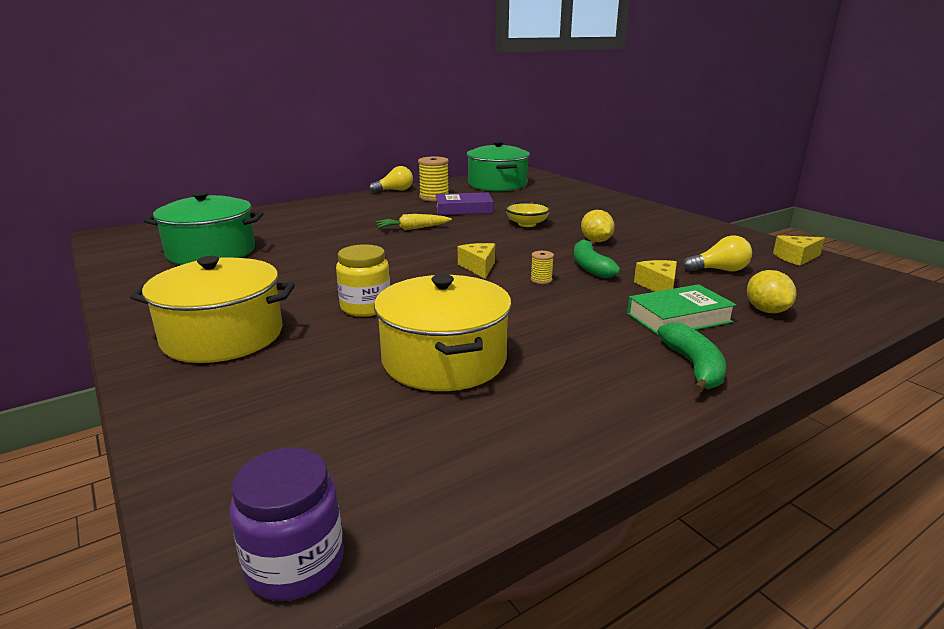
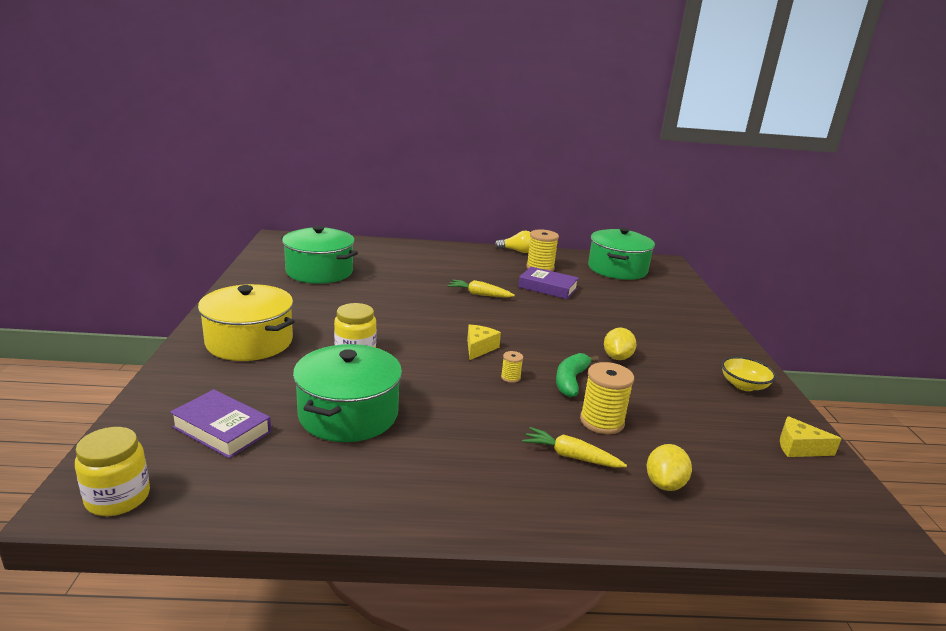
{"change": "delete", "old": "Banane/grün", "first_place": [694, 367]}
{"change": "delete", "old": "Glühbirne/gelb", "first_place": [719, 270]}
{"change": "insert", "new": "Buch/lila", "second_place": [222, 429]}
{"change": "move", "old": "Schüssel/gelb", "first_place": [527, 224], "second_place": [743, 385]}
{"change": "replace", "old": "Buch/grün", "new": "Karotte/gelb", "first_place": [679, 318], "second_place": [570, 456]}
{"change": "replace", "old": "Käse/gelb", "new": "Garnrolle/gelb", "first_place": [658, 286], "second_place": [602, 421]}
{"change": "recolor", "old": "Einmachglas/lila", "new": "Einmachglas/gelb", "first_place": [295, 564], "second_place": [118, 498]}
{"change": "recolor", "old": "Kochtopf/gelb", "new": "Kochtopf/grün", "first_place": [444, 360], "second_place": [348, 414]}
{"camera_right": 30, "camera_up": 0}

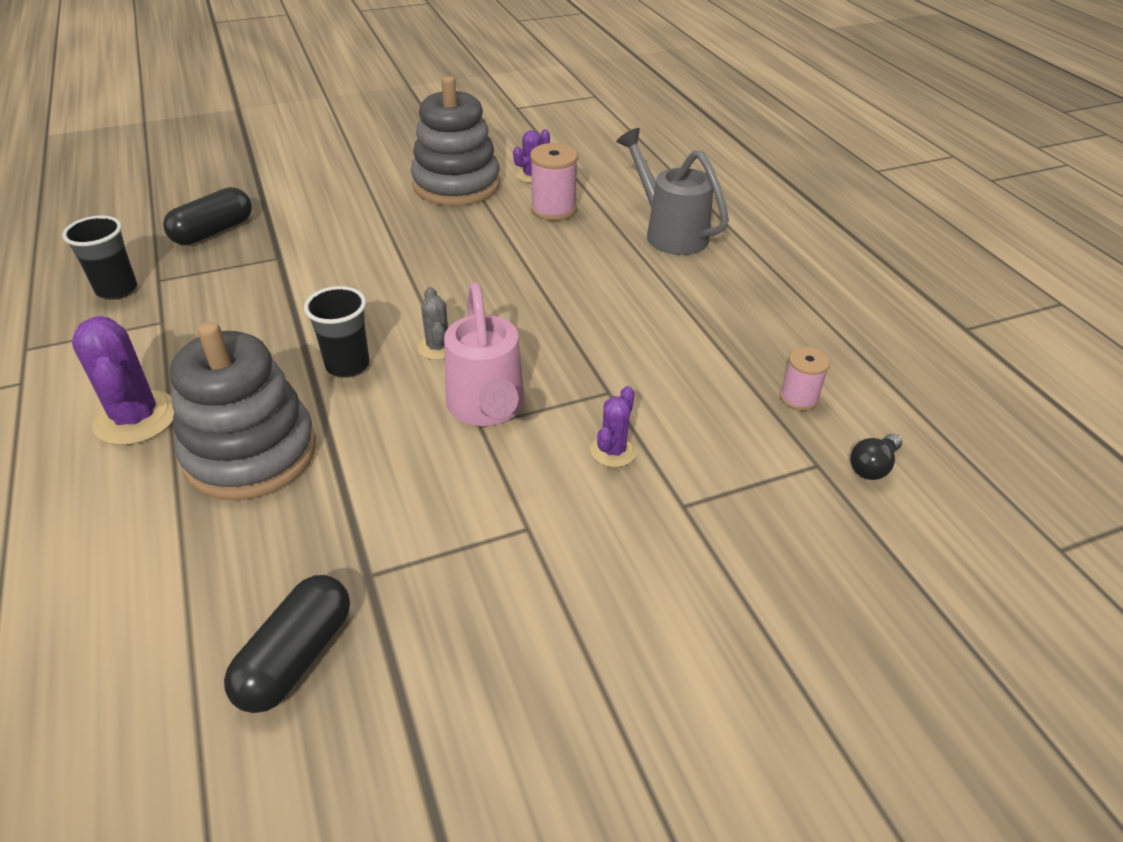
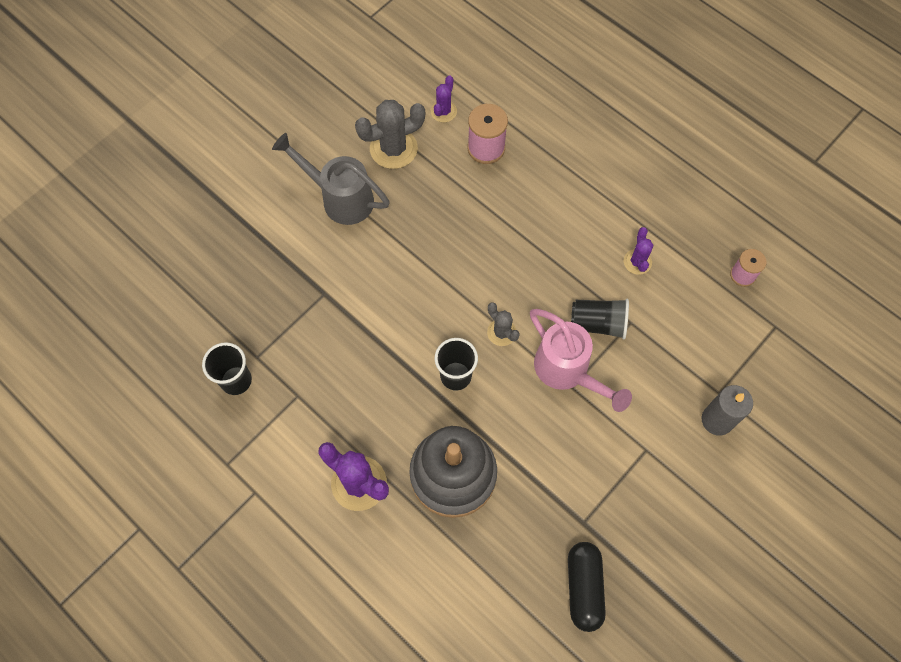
{"change": "delete", "old": "Kapsel/schwarz", "first_place": [213, 231]}
{"change": "delete", "old": "Glühbirne/schwarz", "first_place": [873, 466]}
{"change": "insert", "new": "Becher/schwarz", "second_place": [598, 323]}
{"change": "insert", "new": "Kerze/grau", "second_place": [717, 420]}
{"change": "move", "old": "Kaktus/lila", "first_place": [613, 451], "second_place": [637, 262]}
{"change": "move", "old": "Gießkanne/grau", "first_place": [669, 233], "second_place": [340, 198]}
{"change": "replace", "old": "Stapelspielzeug/grau", "new": "Kaktus/grau", "first_place": [456, 185], "second_place": [393, 148]}
{"camera_right": -25, "camera_up": 25}

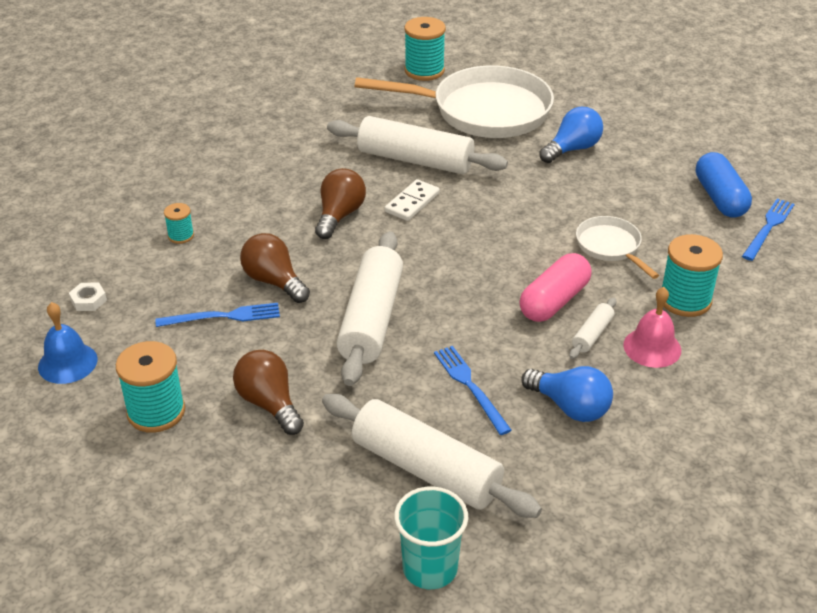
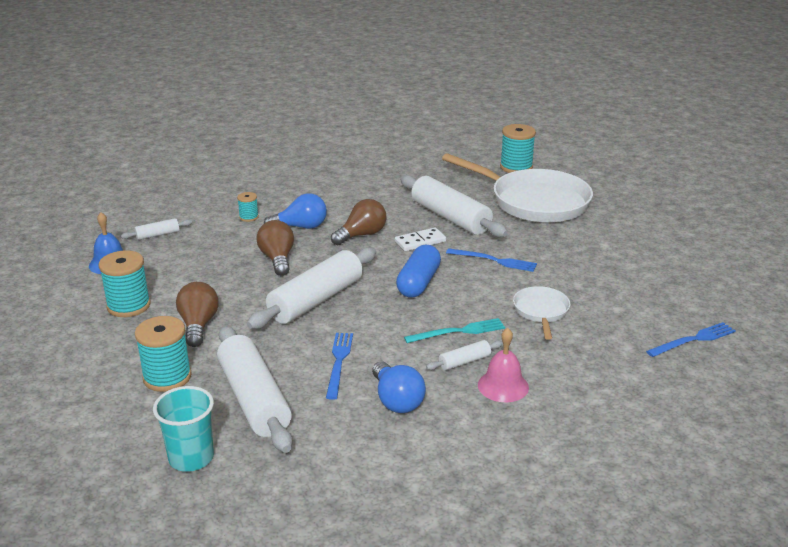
{"change": "move", "old": "Gabel/blau", "first_place": [223, 316], "second_place": [494, 260]}
{"change": "move", "old": "Glühbirne/blau", "first_place": [572, 149], "second_place": [301, 227]}
{"change": "move", "old": "Garnrolle/türkis", "first_place": [685, 300], "second_place": [167, 377]}
{"change": "move", "old": "Kapsel/blau", "first_place": [720, 198], "second_place": [418, 283]}
{"change": "replace", "old": "Sechskantmutter/weiß", "new": "Nudelholz/weiß", "first_place": [88, 300], "second_place": [158, 235]}
{"change": "replace", "old": "Kapsel/rosa", "new": "Gabel/türkis", "first_place": [554, 301], "second_place": [458, 331]}
{"camera_right": 30, "camera_up": -10}

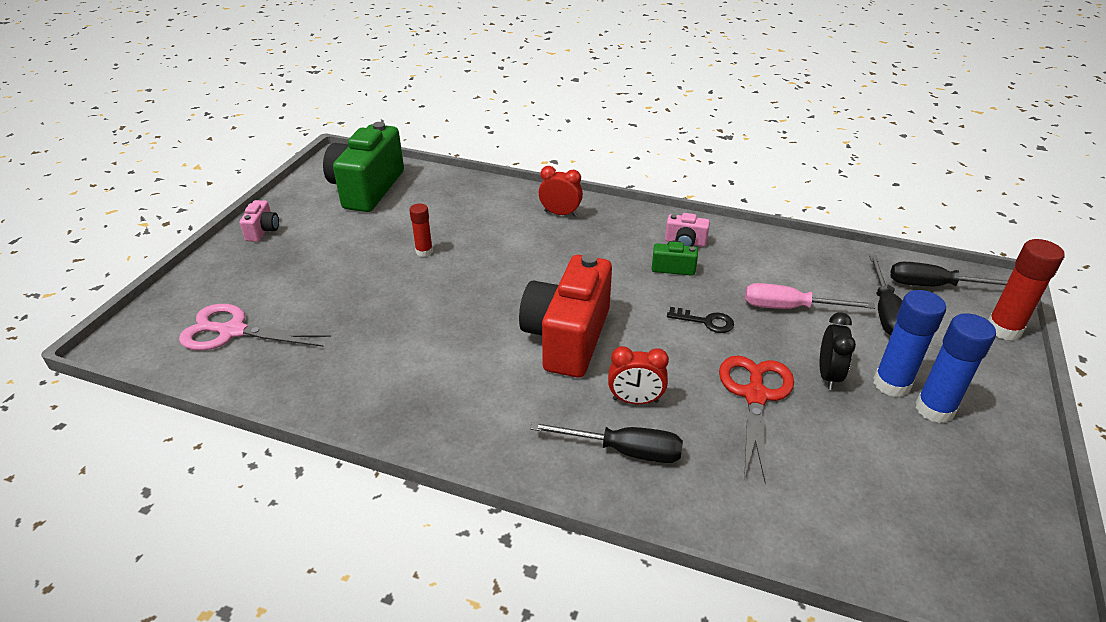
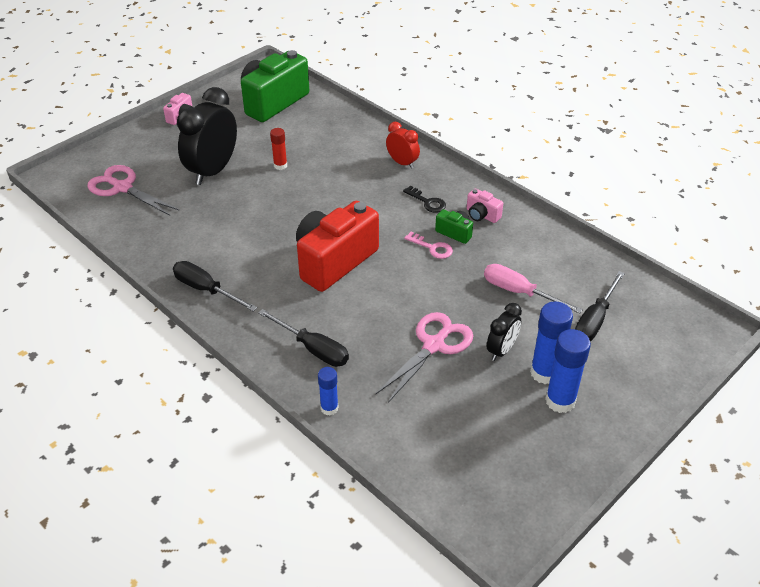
{"change": "delete", "old": "Wecker/rot", "first_place": [635, 400]}
{"change": "delete", "old": "Klebestift/rot", "first_place": [1003, 329]}
{"change": "insert", "new": "Wecker/schwarz", "second_place": [213, 171]}
{"change": "insert", "new": "Klebestift/blau", "second_place": [329, 408]}
{"change": "insert", "new": "Schlüssel/rosa", "second_place": [432, 248]}
{"change": "move", "old": "Schlüssel/schwarz", "first_place": [706, 321], "second_place": [427, 202]}
{"change": "move", "old": "Schraubenzieher/schwarz", "first_place": [934, 286], "second_place": [206, 289]}
{"change": "recolor", "old": "Schere/rot", "new": "Schere/rosa", "first_place": [755, 395], "second_place": [434, 345]}
{"camera_right": 25, "camera_up": 5}

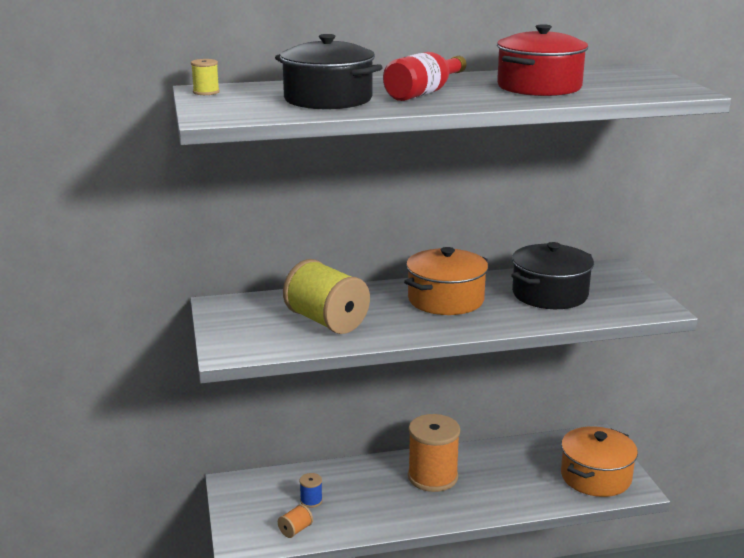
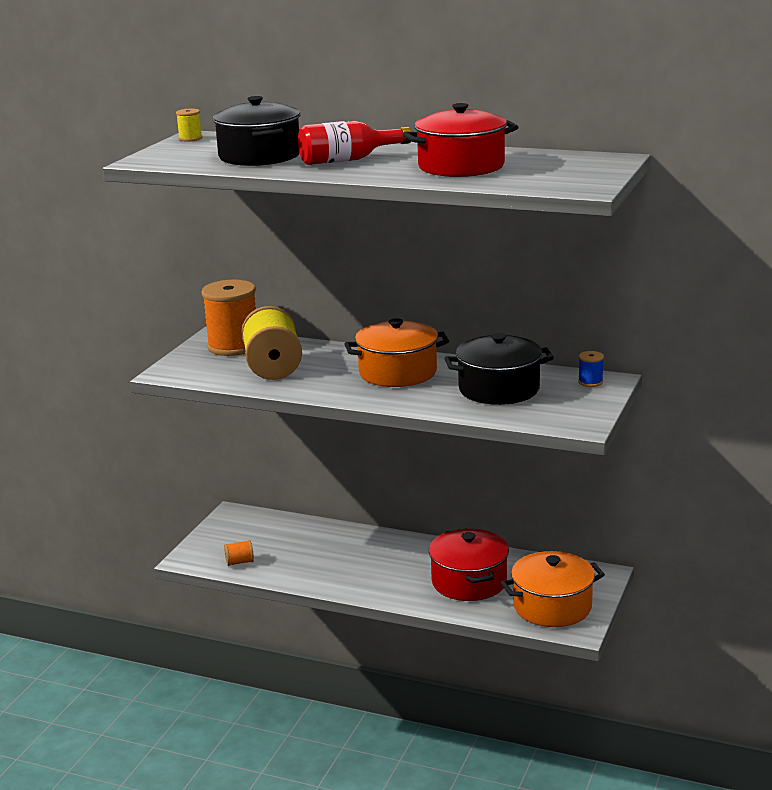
{"change": "insert", "new": "Kochtopf/rot", "second_place": [469, 582]}
{"change": "move", "old": "Garnrolle/blau", "first_place": [311, 501], "second_place": [590, 382]}
{"change": "move", "old": "Garnrolle/orange", "first_place": [432, 477], "second_place": [233, 346]}
{"camera_right": 35, "camera_up": 0}

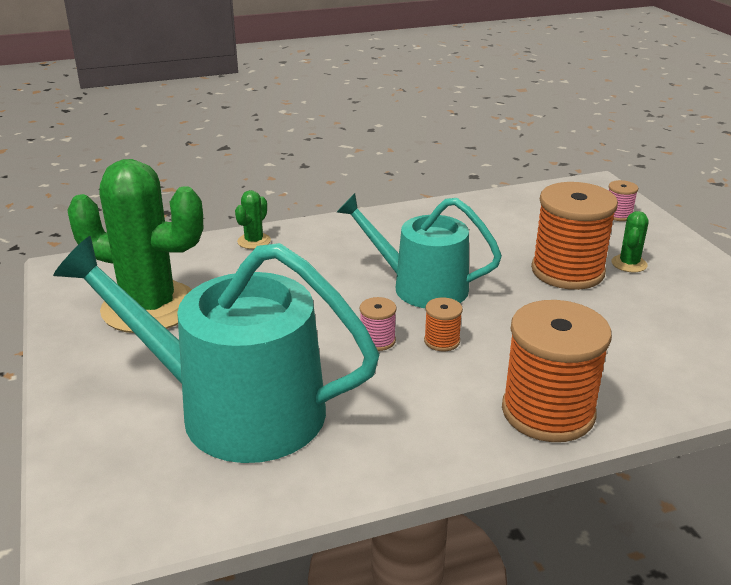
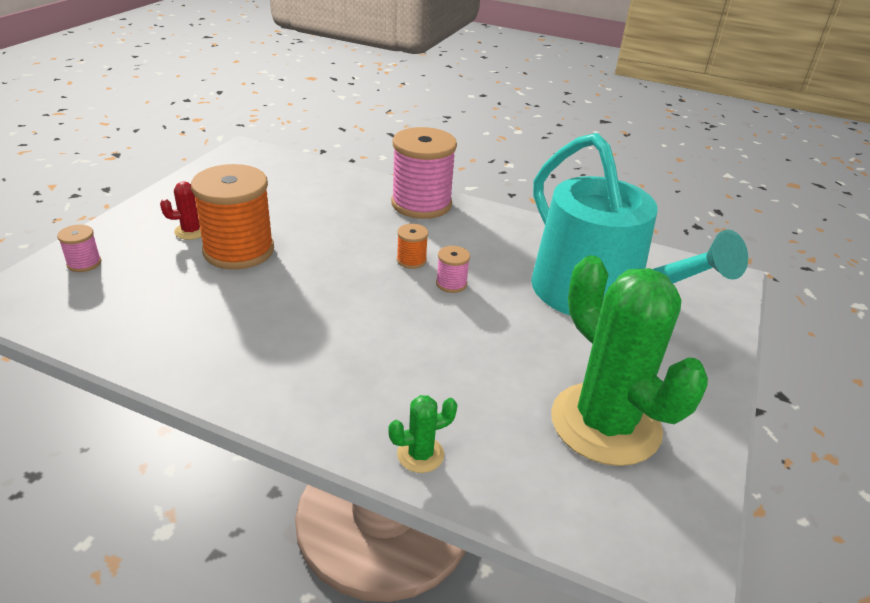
{"change": "delete", "old": "Gießkanne/türkis", "first_place": [421, 286]}
{"change": "recolor", "old": "Garnrolle/orange", "new": "Garnrolle/rosa", "first_place": [548, 412], "second_place": [421, 204]}
{"change": "recolor", "old": "Kaktus/grün", "new": "Kaktus/rot", "first_place": [629, 264], "second_place": [191, 231]}
{"camera_right": -140, "camera_up": 5}

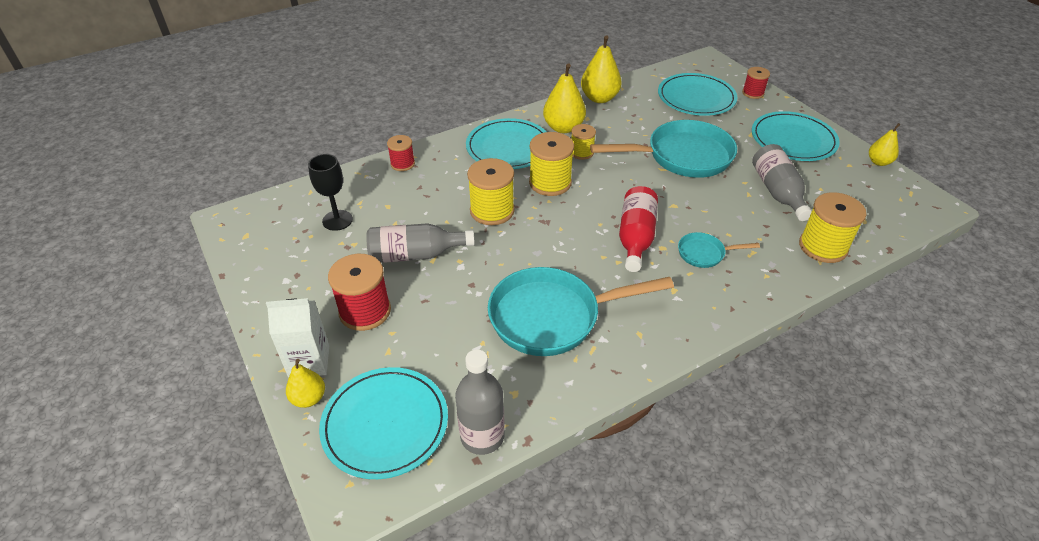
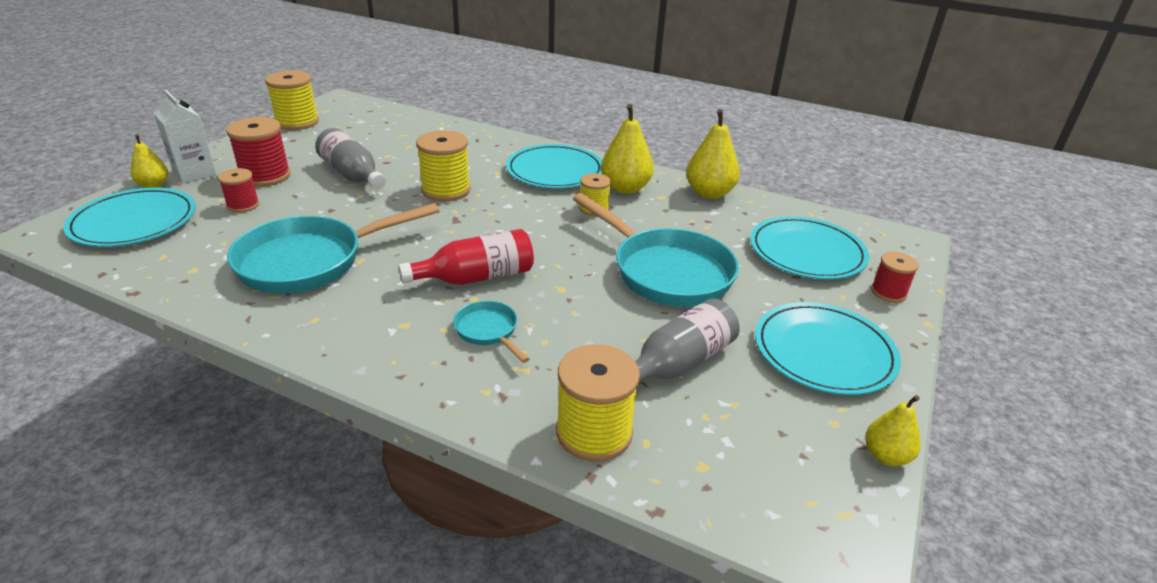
{"change": "delete", "old": "Kelch/schwarz", "first_place": [337, 220]}
{"change": "delete", "old": "Flasche/grau", "first_place": [482, 436]}
{"change": "move", "old": "Garnrolle/rot", "first_place": [402, 164], "second_place": [243, 205]}
{"change": "move", "old": "Garnrolle/gelb", "first_place": [550, 183], "second_place": [297, 122]}
{"change": "rotate", "old": "Pfanne/türkis", "first_place": [552, 317], "second_place": [310, 261], "degrees": -75}
{"camera_right": 55, "camera_up": -10}

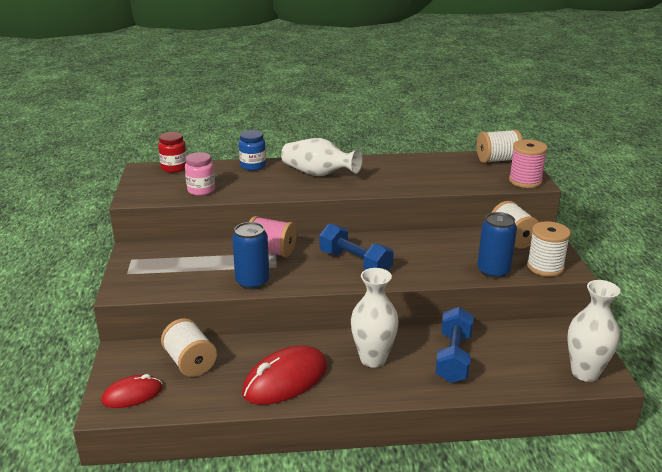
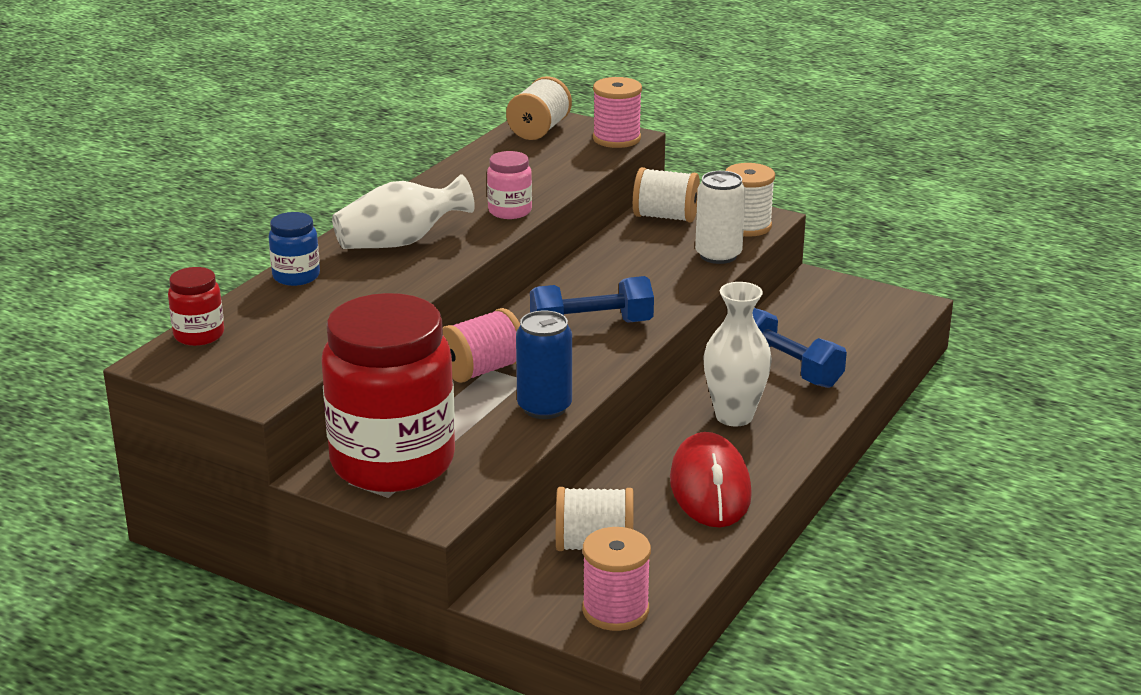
{"change": "delete", "old": "Vase/weiß", "first_place": [585, 373]}
{"change": "insert", "new": "Einmachglas/rot", "second_place": [392, 462]}
{"change": "move", "old": "Einmachglas/rosa", "first_place": [201, 190], "second_place": [510, 211]}
{"change": "replace", "old": "Computermaus/rot", "new": "Garnrolle/rosa", "first_place": [132, 395], "second_place": [615, 610]}
{"change": "recolor", "old": "Dose/blau", "new": "Dose/weiß", "first_place": [493, 271], "second_place": [718, 255]}
{"camera_right": -55, "camera_up": 0}

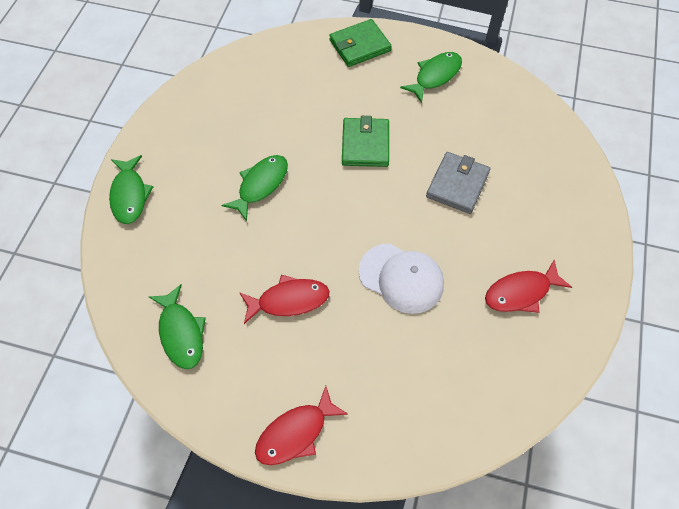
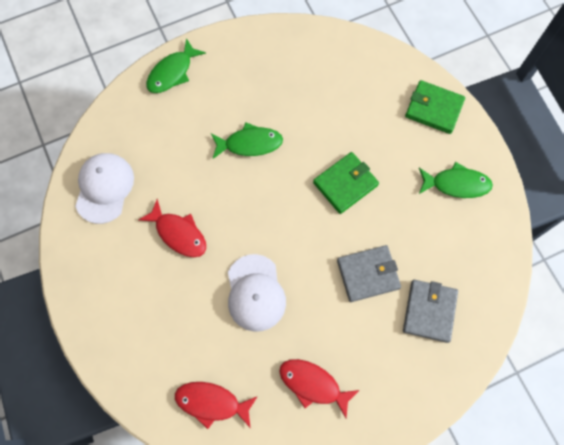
{"change": "insert", "new": "Geldbörse/grau", "second_place": [429, 311]}
{"change": "move", "old": "Fisch/rot", "first_place": [296, 433], "second_place": [212, 403]}
{"change": "replace", "old": "Fisch/grün", "new": "Kappe/weiß", "first_place": [181, 333], "second_place": [104, 188]}
{"camera_right": 50, "camera_up": 10}

